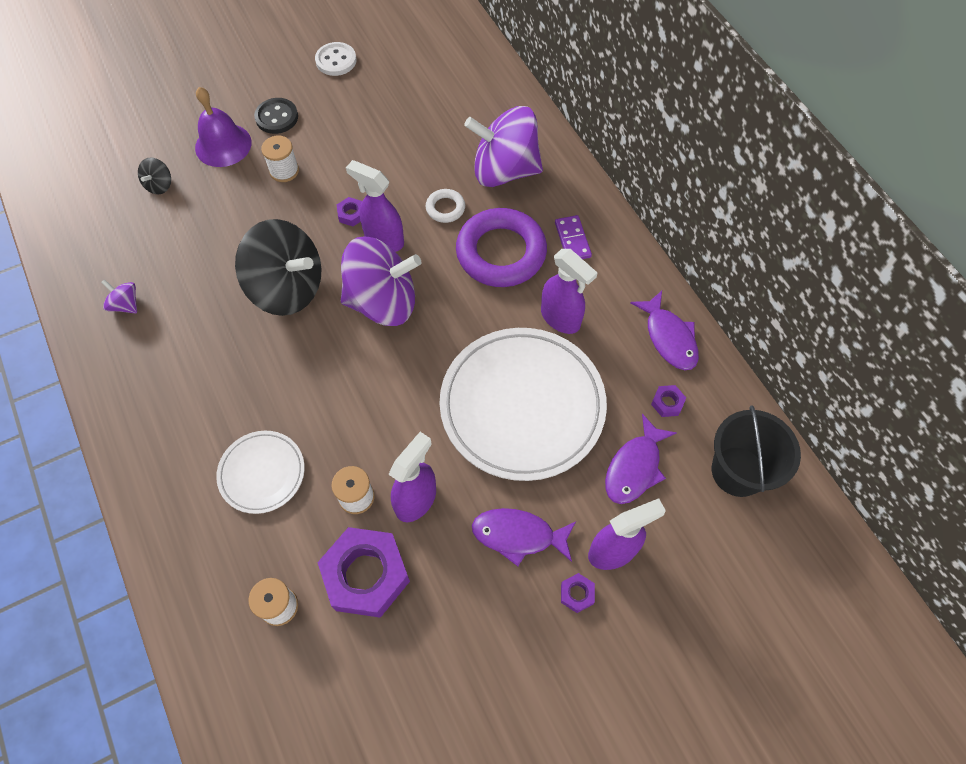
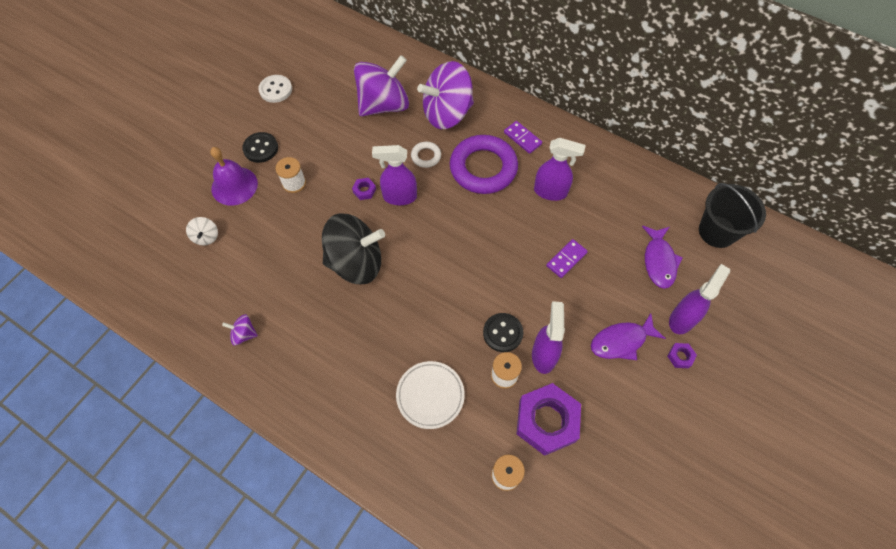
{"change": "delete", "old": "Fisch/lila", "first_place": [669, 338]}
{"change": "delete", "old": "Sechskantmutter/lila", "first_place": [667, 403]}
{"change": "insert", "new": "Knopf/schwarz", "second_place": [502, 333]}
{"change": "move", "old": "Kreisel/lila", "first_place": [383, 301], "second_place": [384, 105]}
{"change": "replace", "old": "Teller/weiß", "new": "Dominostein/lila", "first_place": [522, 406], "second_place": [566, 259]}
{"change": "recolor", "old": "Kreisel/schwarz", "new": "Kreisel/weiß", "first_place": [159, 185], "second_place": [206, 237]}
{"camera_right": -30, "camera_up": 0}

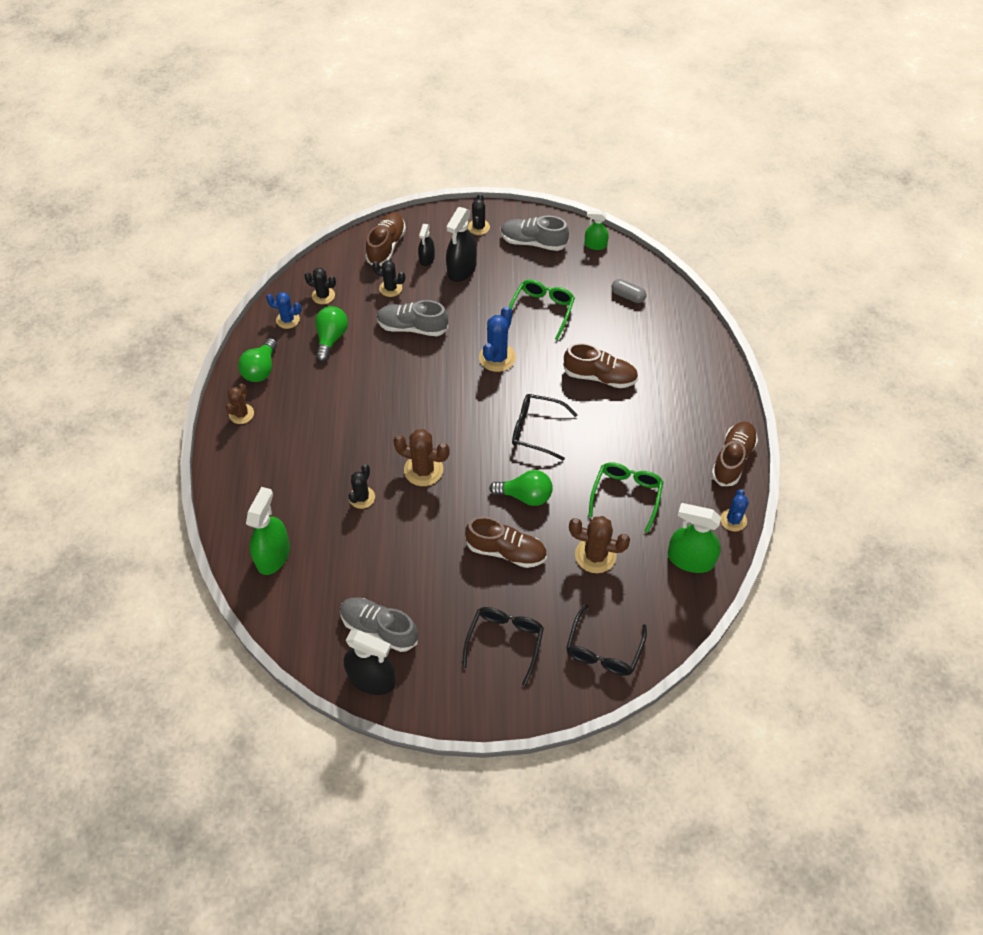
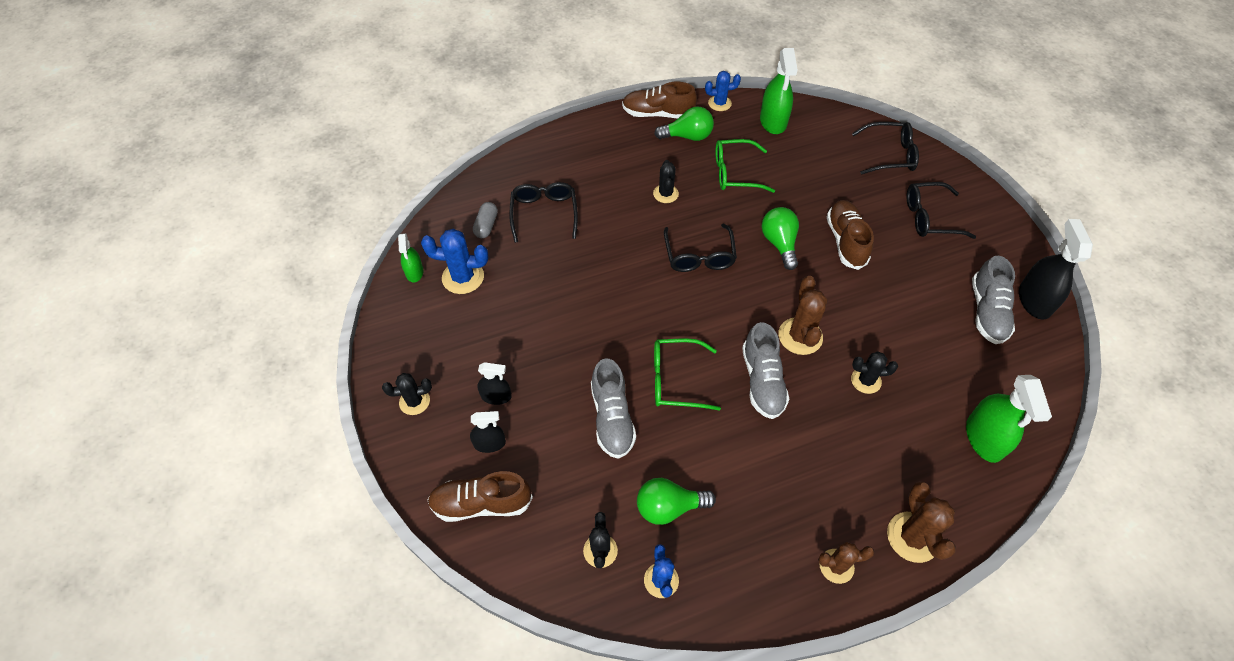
{"change": "delete", "old": "Schuh/braun", "first_place": [600, 376]}
{"change": "insert", "new": "Brille/schwarz", "second_place": [544, 214]}
{"change": "move", "old": "Glühbirne/grün", "first_place": [261, 369], "second_place": [687, 136]}
{"change": "move", "old": "Kaktus/schwarz", "first_place": [390, 288], "second_place": [665, 194]}
{"change": "move", "old": "Kaktus/blau", "first_place": [497, 357], "second_place": [463, 277]}
{"change": "move", "old": "Schuh/grau", "first_place": [533, 242], "second_place": [762, 381]}
{"change": "move", "old": "Brille/grün", "first_place": [542, 310], "second_place": [676, 380]}
{"change": "move", "old": "Kaktus/braun", "first_place": [595, 555], "second_place": [912, 537]}
{"change": "rotate", "old": "Sprühflasche/grün", "first_place": [273, 555], "second_place": [984, 438], "degrees": -90}
{"change": "resize", "old": "Sprühflasche/schwarz", "first_place": [461, 269], "second_place": [496, 396], "factor": 0.58}
{"camera_right": -110, "camera_up": 0}

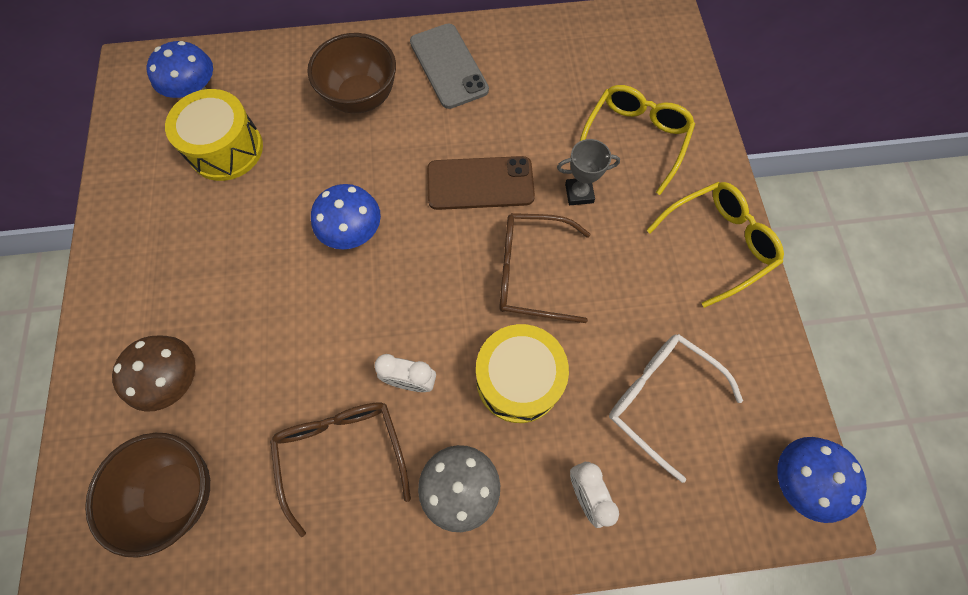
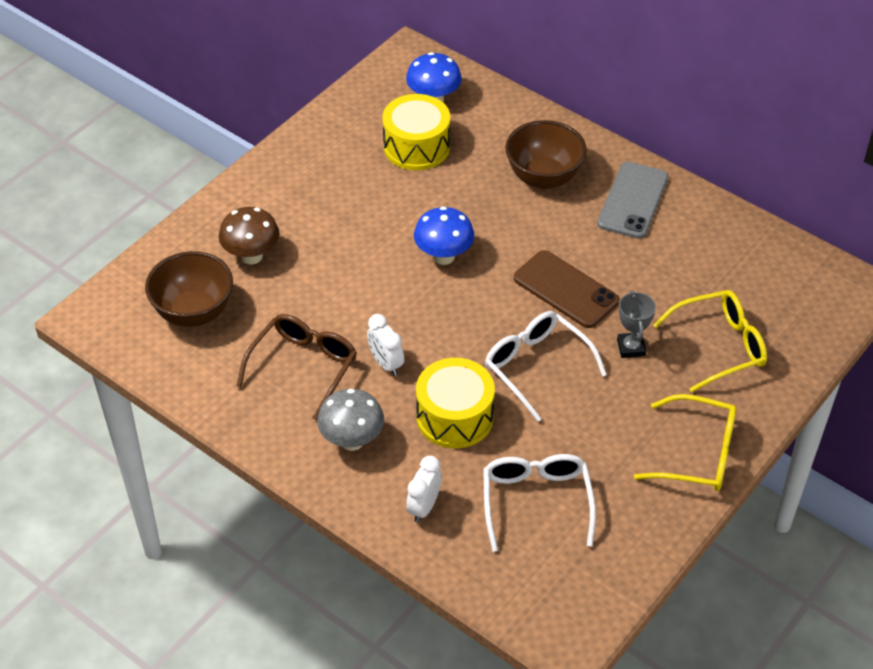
{"change": "delete", "old": "Pilz/blau", "first_place": [795, 479]}
{"change": "recolor", "old": "Brille/braun", "new": "Brille/weiß", "first_place": [530, 272], "second_place": [536, 366]}
{"change": "rotate", "old": "Pokal/grau", "first_place": [579, 193], "second_place": [631, 347], "degrees": 45}
{"camera_right": 45, "camera_up": -20}

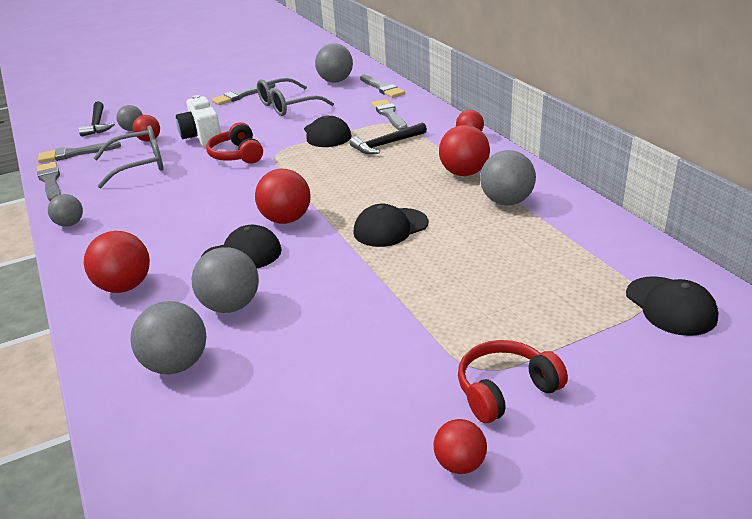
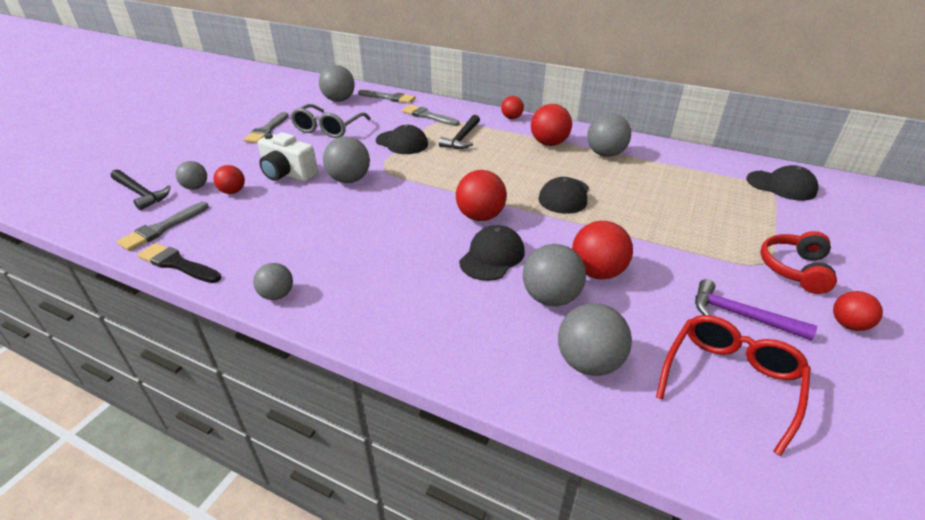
{"change": "delete", "old": "Brille/grau", "first_place": [139, 165]}
{"change": "insert", "new": "Brille/rot", "second_place": [730, 380]}
{"change": "insert", "new": "Hammer/lila", "second_place": [740, 315]}
{"change": "move", "old": "Ball/rot", "first_place": [125, 287], "second_place": [597, 272]}
{"change": "replace", "old": "Kopfhörer/rot", "new": "Ball/grau", "first_place": [237, 155], "second_place": [349, 180]}
{"change": "recolor", "old": "Pinsel/grau", "new": "Pinsel/schwarz", "first_place": [50, 181], "second_place": [178, 264]}
{"camera_right": -40, "camera_up": 5}

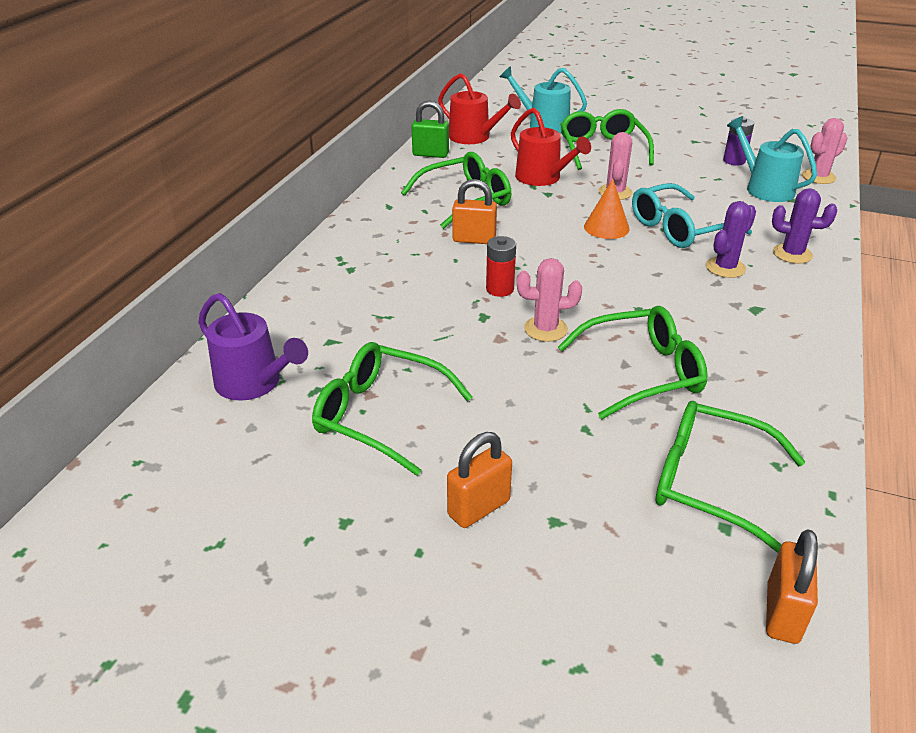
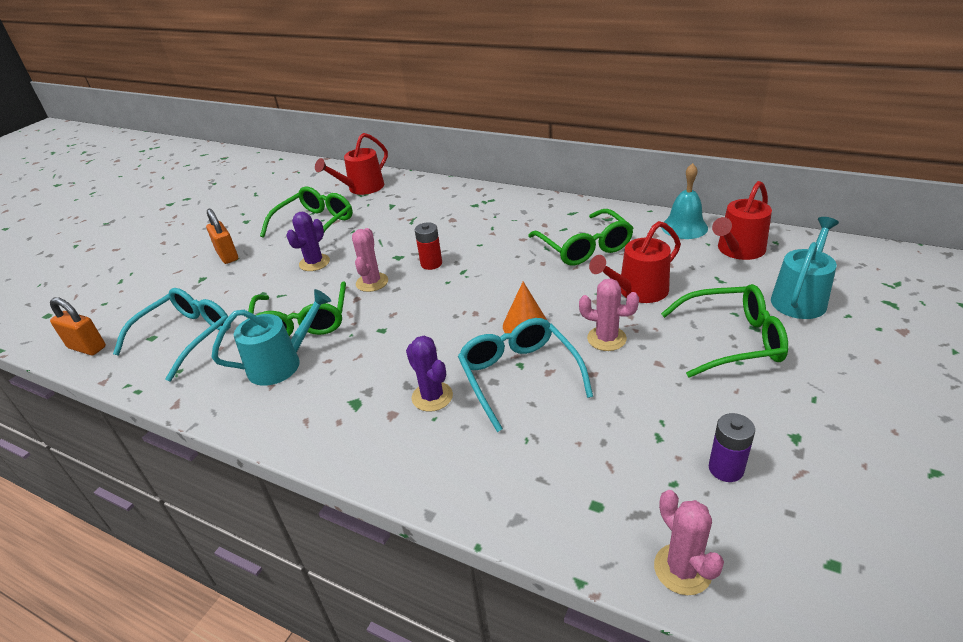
{"change": "delete", "old": "Vorhängeschloss/orange", "first_place": [474, 239]}
{"change": "move", "old": "Gießkanne/türkis", "first_place": [765, 188], "second_place": [281, 364]}
{"change": "move", "old": "Kaktus/lila", "first_place": [792, 254], "second_place": [314, 263]}
{"change": "replace", "old": "Vorhängeschloss/grün", "new": "Glocke/türkis", "first_place": [430, 154], "second_place": [684, 227]}
{"change": "recolor", "old": "Gießkanne/lila", "new": "Gießkanne/rot", "first_place": [253, 383], "second_place": [362, 188]}
{"change": "recolor", "old": "Brille/grün", "new": "Brille/türkis", "first_place": [709, 482], "second_place": [186, 337]}
{"camera_right": 100, "camera_up": 0}

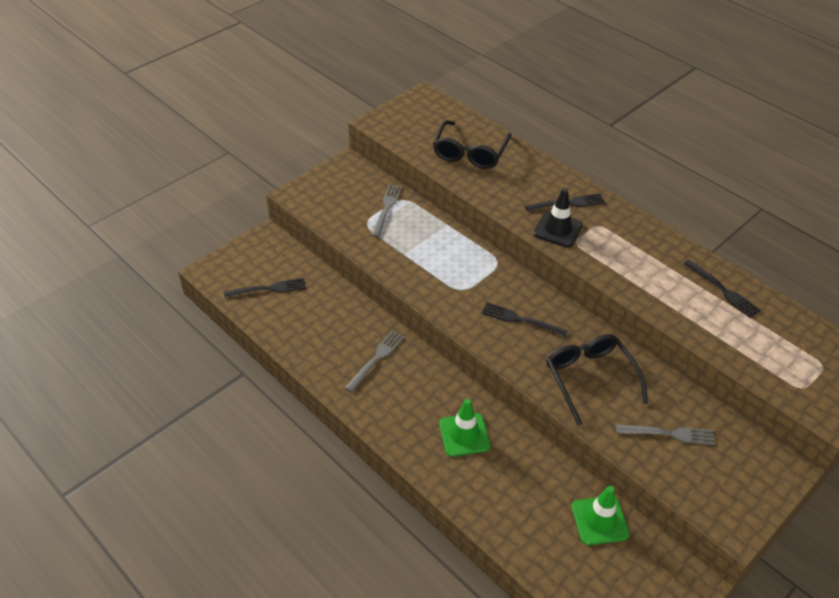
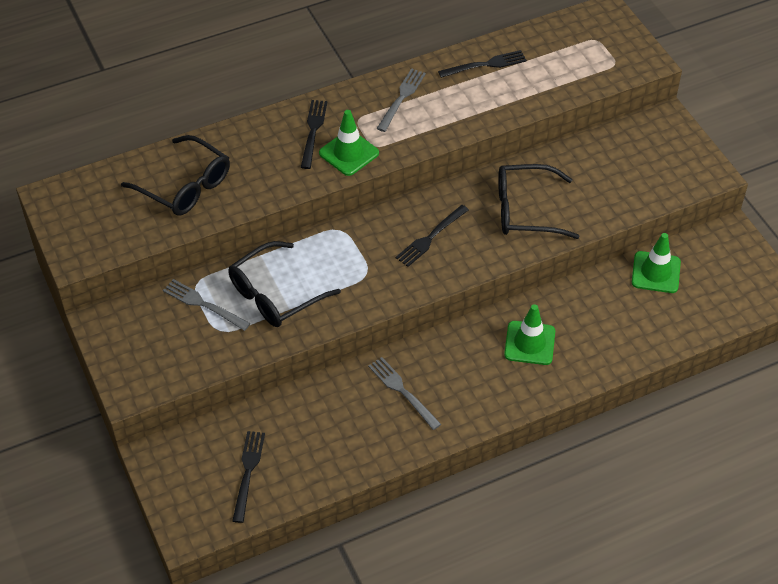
{"change": "insert", "new": "Brille/schwarz", "second_place": [275, 294]}
{"change": "move", "old": "Gabel/grau", "first_place": [669, 434], "second_place": [401, 98]}
{"change": "recolor", "old": "Leitkegel/schwarz", "new": "Leitkegel/grün", "first_place": [557, 229], "second_place": [349, 153]}
{"camera_right": -70, "camera_up": 5}

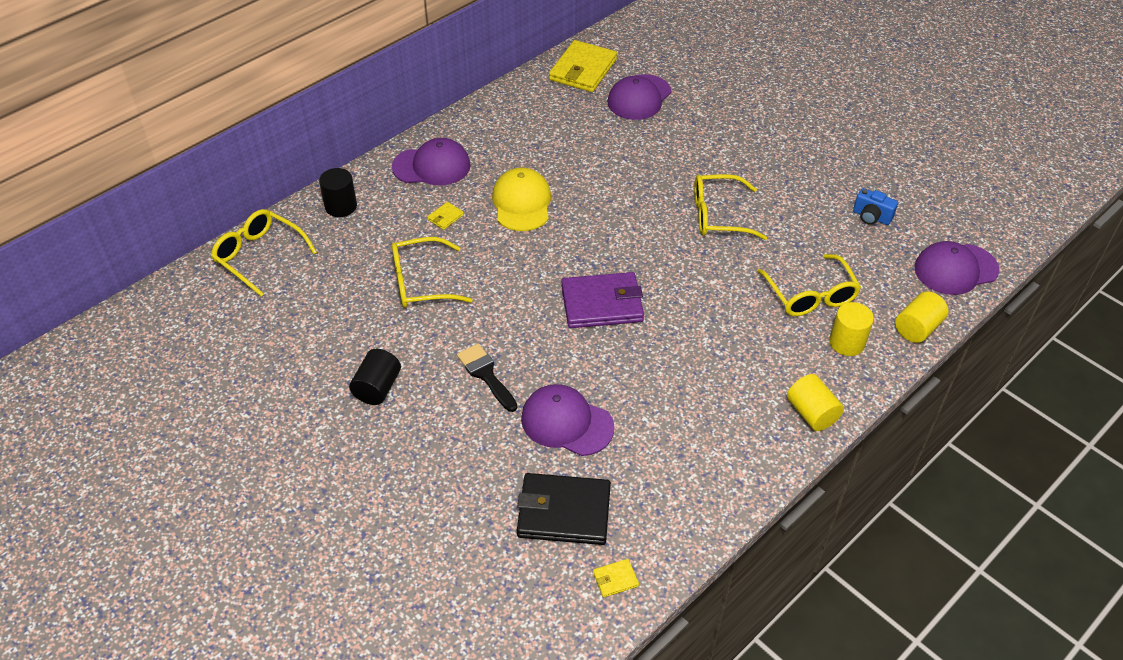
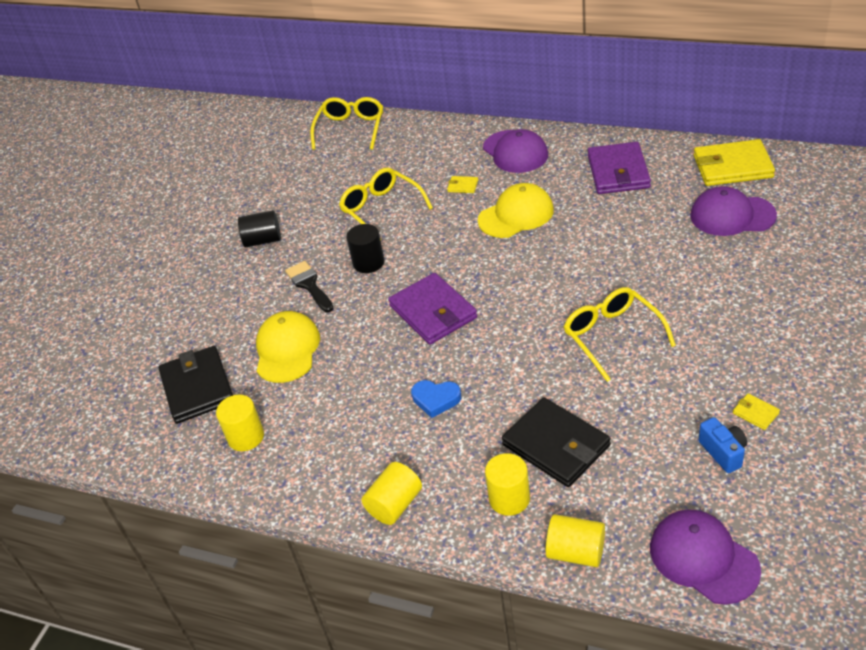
{"change": "insert", "new": "Vollzylinder/gelb", "second_place": [246, 437]}
{"change": "insert", "new": "Herz/blau", "second_place": [436, 399]}
{"change": "insert", "new": "Geldbörse/lila", "second_place": [618, 172]}
{"change": "move", "old": "Vollzylinder/schwarz", "first_place": [341, 206], "second_place": [368, 263]}
{"change": "move", "old": "Geldbörse/gelb", "first_place": [615, 579], "second_place": [755, 413]}
{"change": "replace", "old": "Brille/gelb", "new": "Geldbörse/schwarz", "first_place": [810, 295], "second_place": [556, 445]}
{"change": "recolor", "old": "Kappe/lila", "new": "Kappe/gelb", "first_place": [566, 423], "second_place": [287, 350]}
{"change": "rotate", "old": "Pinsel/schwarz", "first_place": [486, 375], "second_place": [309, 285], "degrees": -60}
{"change": "rotate", "old": "Kamera/blau", "first_place": [871, 217], "second_place": [723, 452], "degrees": 150}
{"camera_right": 70, "camera_up": -5}

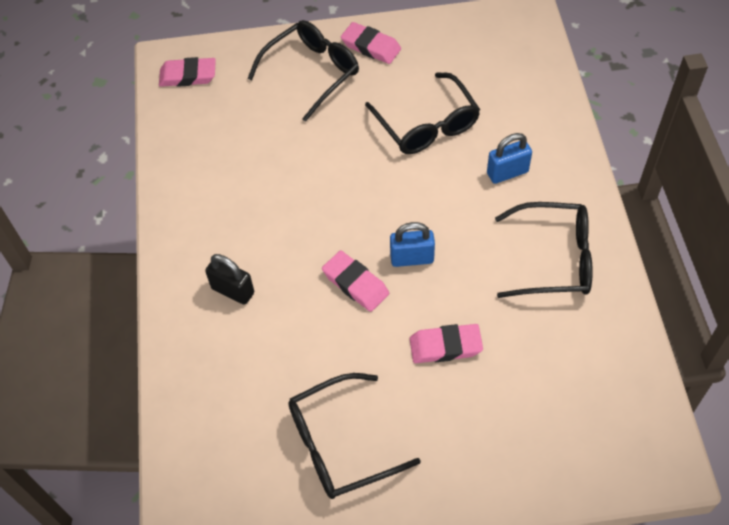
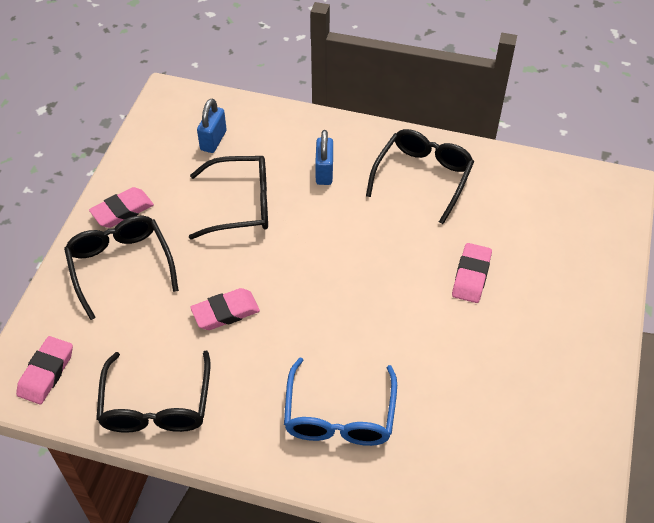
{"change": "move", "old": "Brille/schwarz", "first_place": [340, 444], "second_place": [156, 405]}
{"change": "move", "old": "Radiergummi/rosa", "first_place": [355, 284], "second_place": [225, 312]}
{"change": "move", "old": "Vorhängeschloss/blau", "first_place": [412, 258], "second_place": [213, 140]}
{"change": "replace", "old": "Vorhängeschloss/schwarz", "new": "Brille/blau", "first_place": [233, 290], "second_place": [339, 415]}
{"camera_right": -70, "camera_up": -5}

